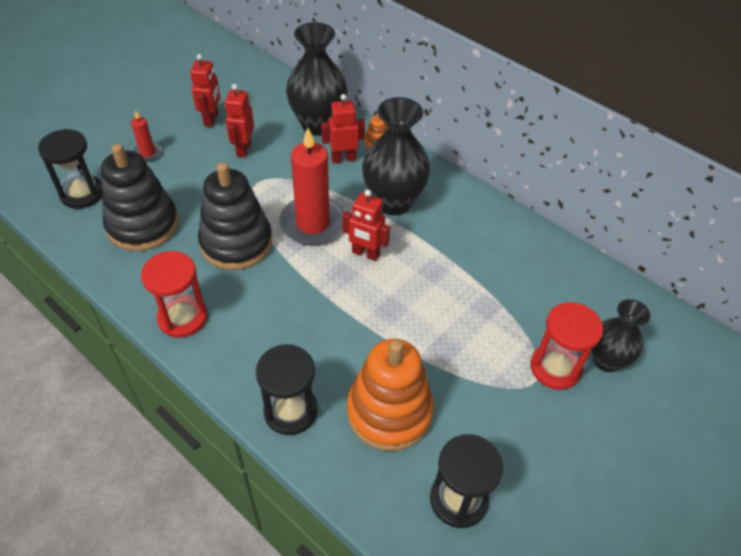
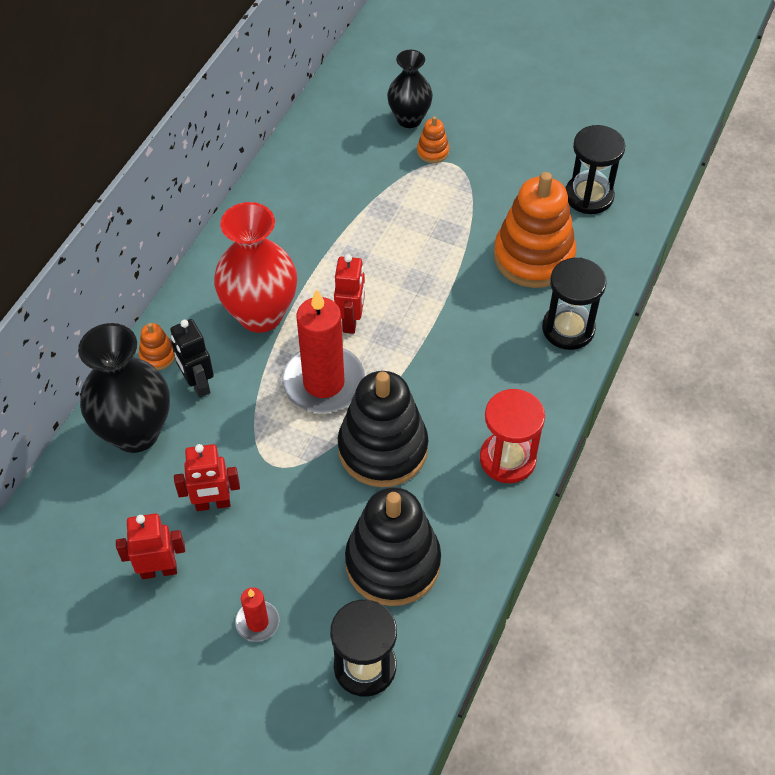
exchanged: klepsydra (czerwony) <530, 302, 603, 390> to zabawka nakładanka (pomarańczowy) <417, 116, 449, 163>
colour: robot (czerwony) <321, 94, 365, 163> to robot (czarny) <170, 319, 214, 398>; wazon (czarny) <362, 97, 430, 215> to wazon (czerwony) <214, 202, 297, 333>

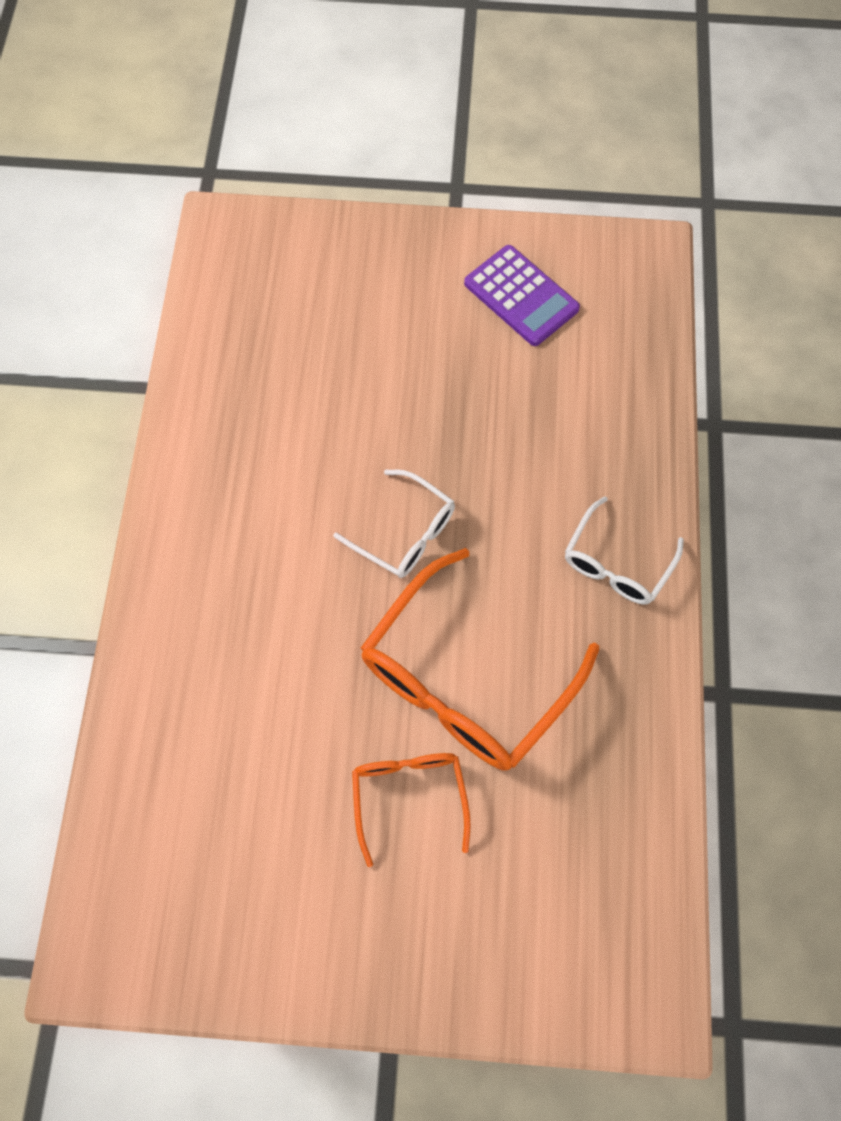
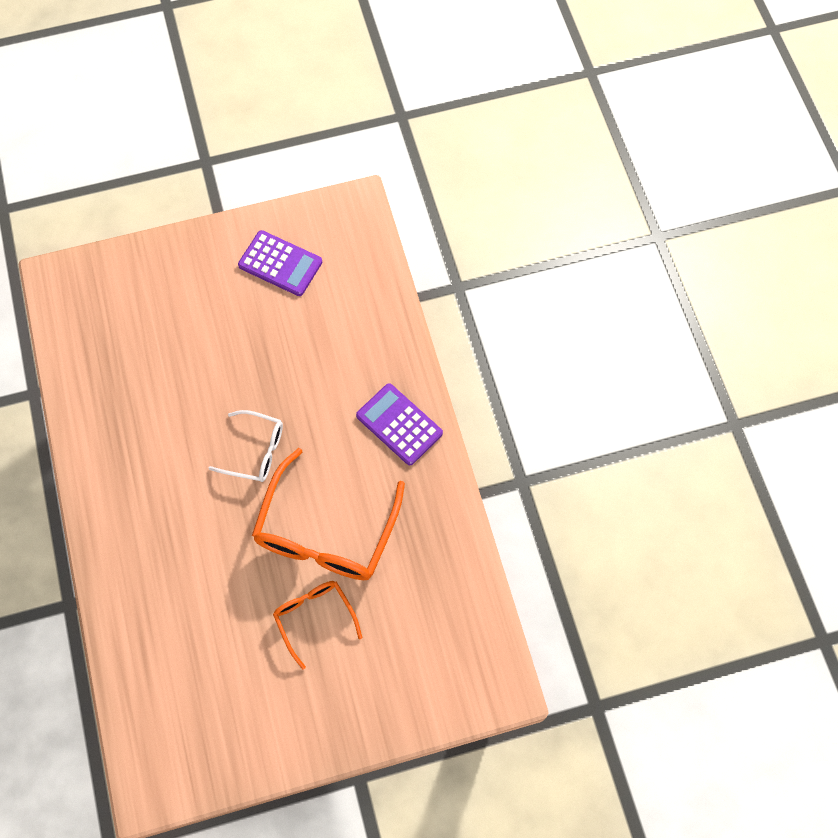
exchanged: okulary (biały) <565, 496, 684, 605> to kalkulator (fioletowy) <356, 383, 443, 465>

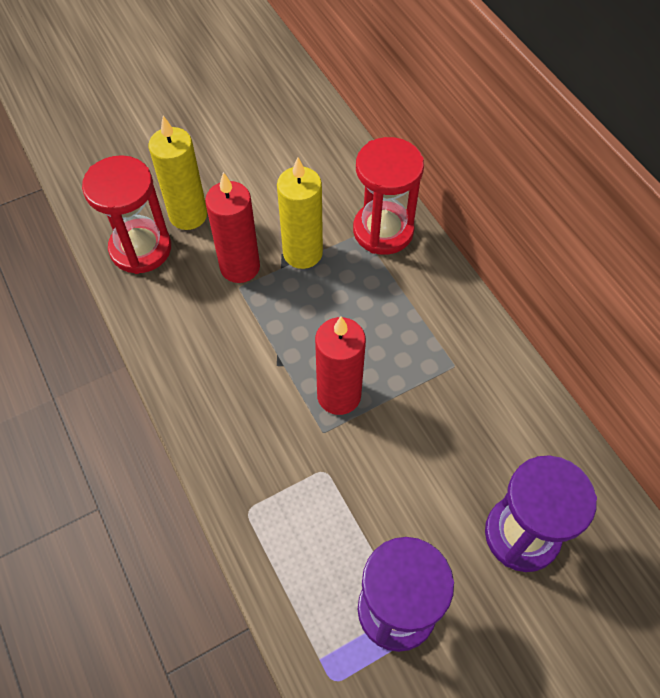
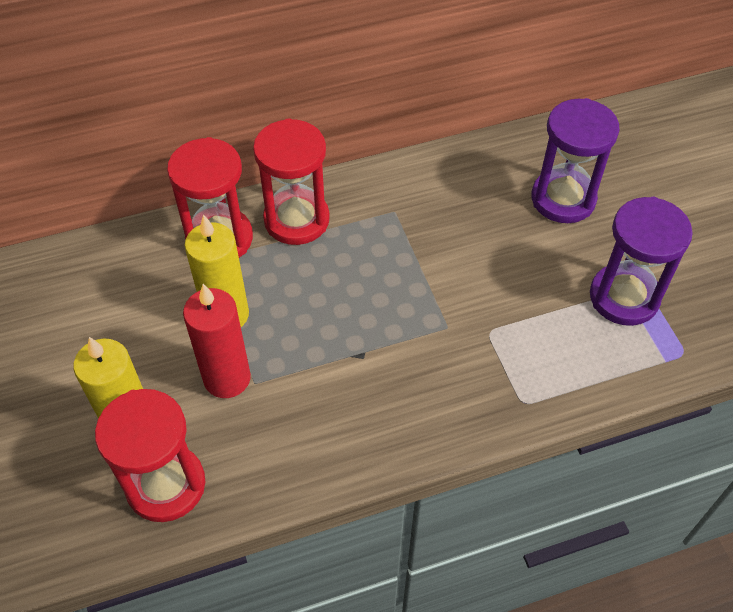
missing: świeca (czerwony) <315, 317, 366, 415>
appeared: klepsydra (czerwony) <253, 118, 330, 245>

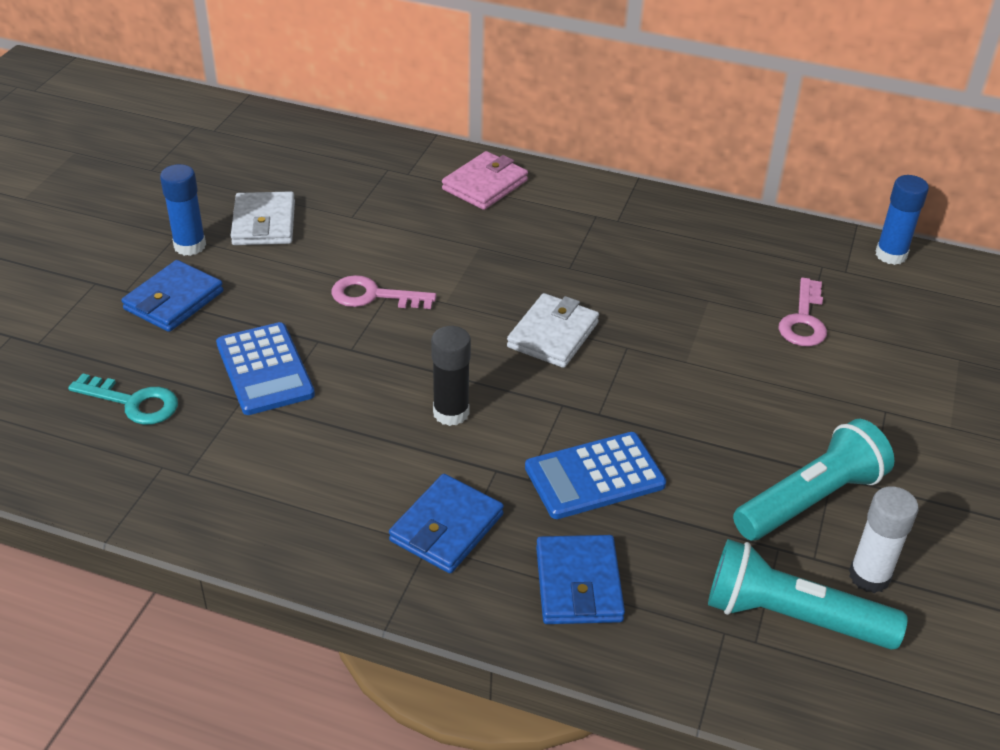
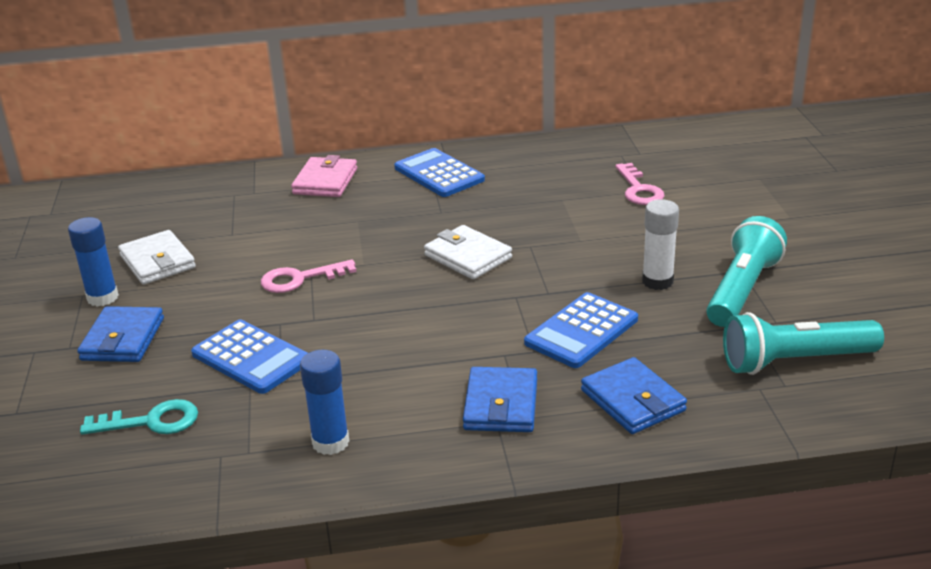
missing: klej w sztyfcie (czarny) <431, 326, 471, 426>
appeared: kalkulator (niebieski) <394, 148, 485, 197>
relocated: klej w sztyfcie (niebieski) <875, 175, 929, 265> to <300, 350, 349, 455>; klej w sztyfcie (biały) <849, 486, 918, 593> to <642, 199, 679, 290>
spun: portfel (biały) <507, 293, 599, 368> = <424, 225, 512, 279> 45 degrees counterclockwise

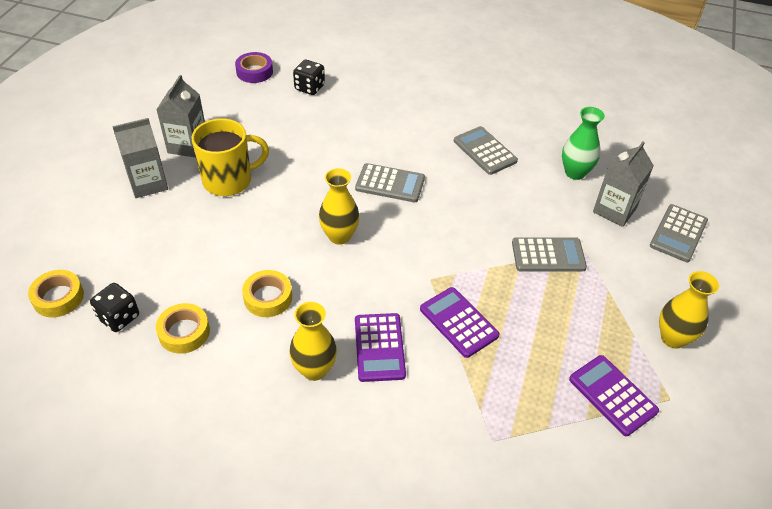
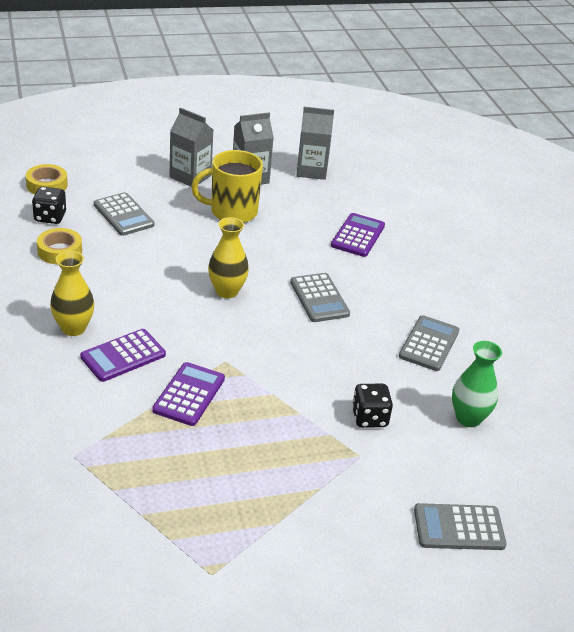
missing: taśma klejąca (fioletowy) <235, 52, 273, 83>; taśma klejąca (żółty) <242, 270, 292, 317>; wazon (żółty) <659, 271, 719, 349>
relocated: kostka do gry (czarny) <293, 60, 325, 95> to <352, 384, 393, 428>; karton mleka (szary) <593, 141, 654, 227> to <296, 107, 334, 180>; kalkulator (szary) <512, 237, 587, 272> to <94, 192, 154, 236>; kalkulator (fioletowy) <569, 355, 659, 436> to <331, 213, 385, 257>
spun: kubek (żółty) <192, 118, 269, 196> = <191, 150, 263, 223> 135 degrees clockwise

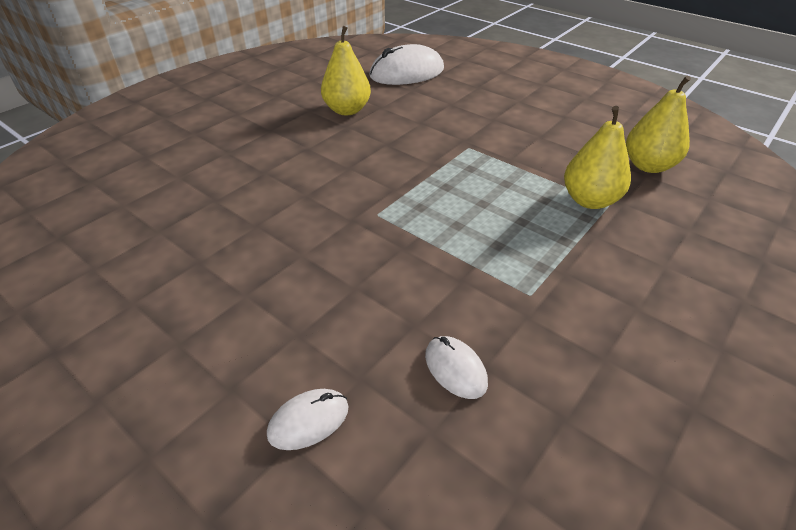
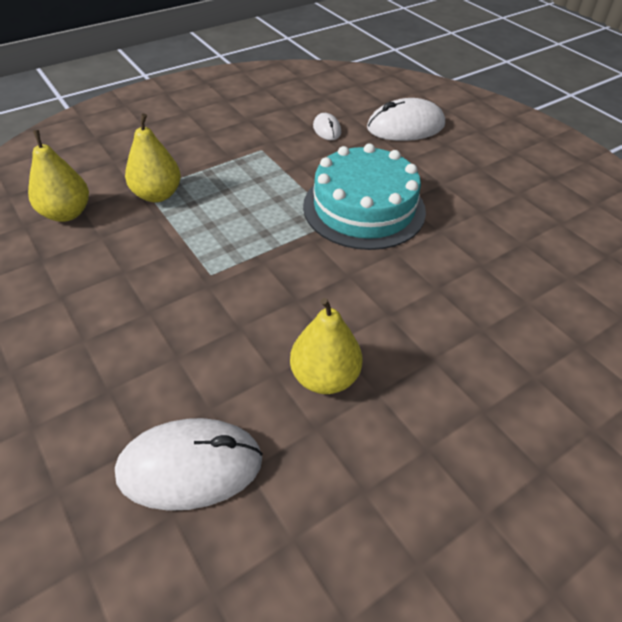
appeared: tort (turkusowy) <303, 143, 426, 250>
size: myszka (biały) <267, 389, 349, 450> = <367, 98, 445, 141> x1.96

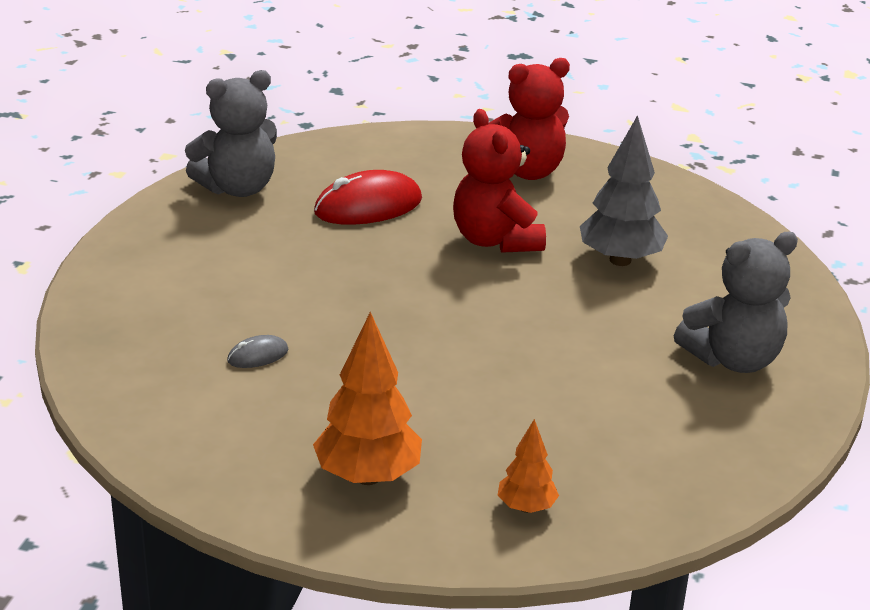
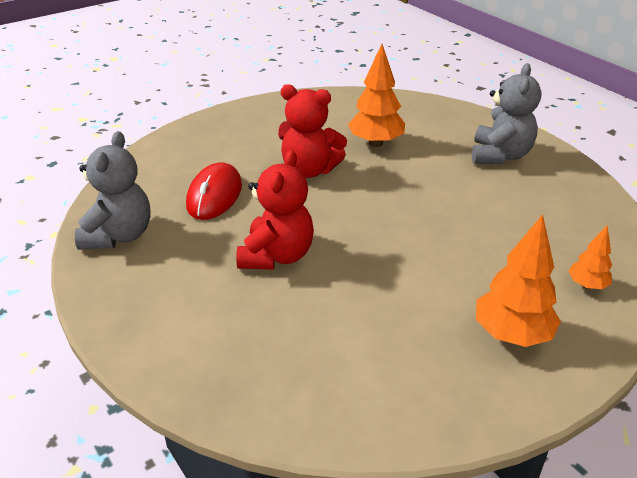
missing: myszka (szary) <227, 335, 288, 368>
relocated: miś (czerwony) <489, 58, 570, 180> to <236, 150, 314, 269>
colour: drzewko (szary) <580, 115, 668, 266> to drzewko (pomarańczowy) <348, 44, 405, 147>

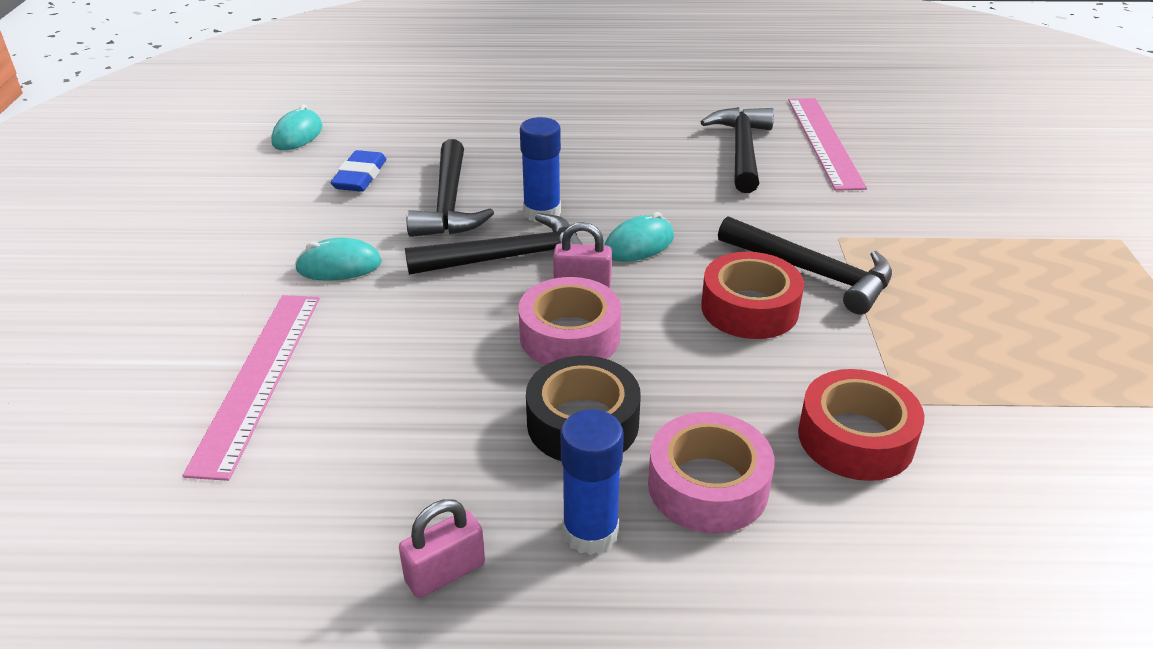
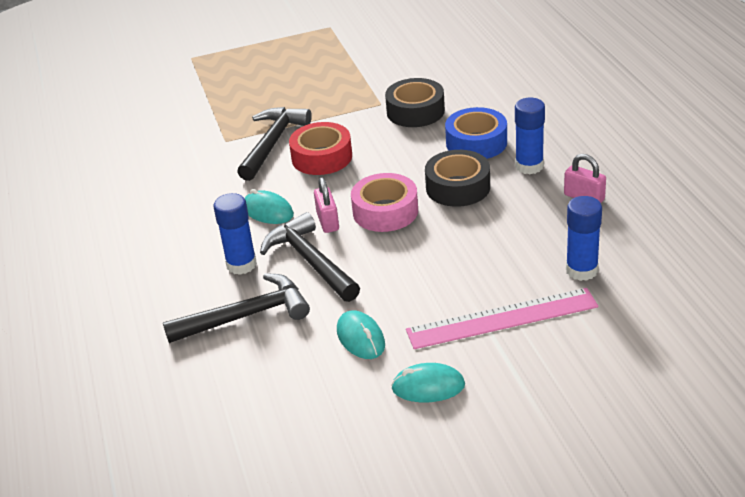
missing: linijka (różowy) <788, 98, 867, 191>; młotek (czarny) <701, 107, 774, 193>; gumka do mazania (niebieski) <331, 150, 386, 192>
appeared: klej w sztyfcie (niebieski) <566, 196, 602, 281>
relocated: myszka (turkusowy) <271, 104, 322, 150> to <391, 363, 465, 402>
colour: taśma klejąca (czerwony) <798, 369, 924, 481> to taśma klejąca (czarny) <385, 78, 445, 127>; taśma klejąca (różowy) <648, 412, 775, 533> to taśma klejąca (niebieski) <445, 107, 507, 159>

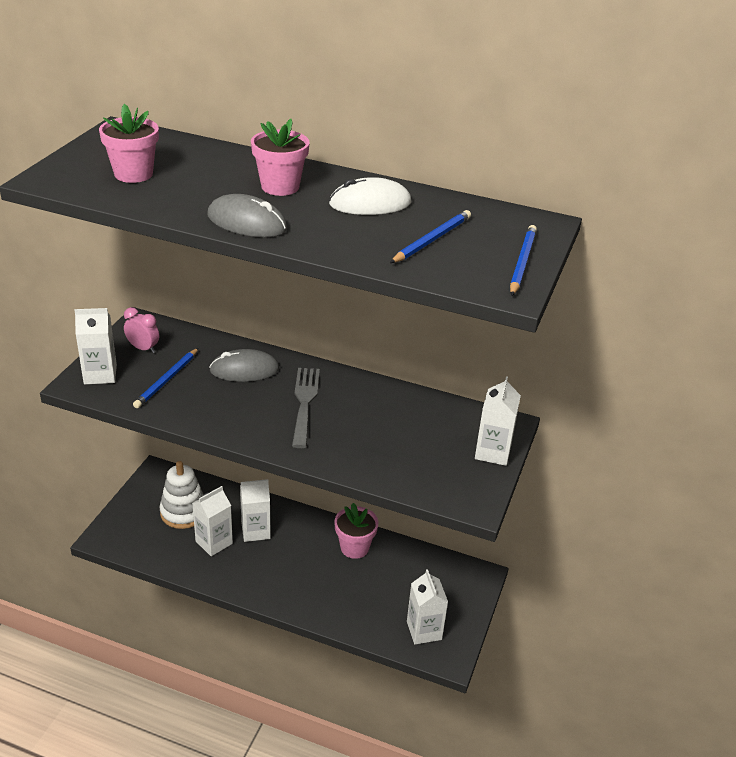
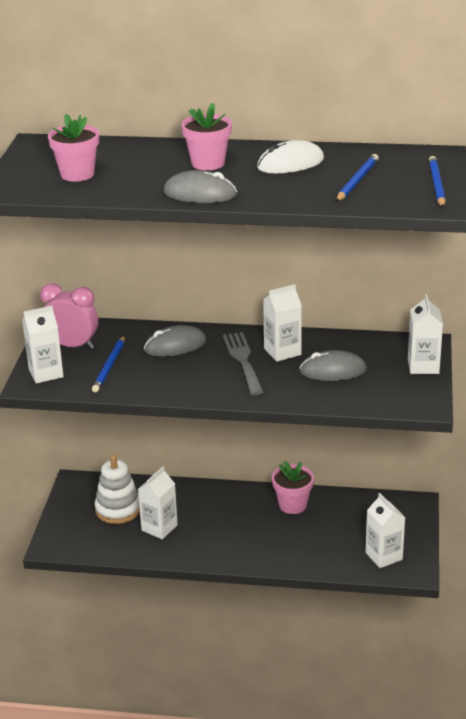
appeared: myszka (szary) <299, 350, 367, 381>
relocated: karton mleka (biały) <240, 479, 271, 542> to <263, 284, 302, 362>
size: budzik (różowy) <124, 307, 159, 353> = <40, 283, 98, 349> x1.61

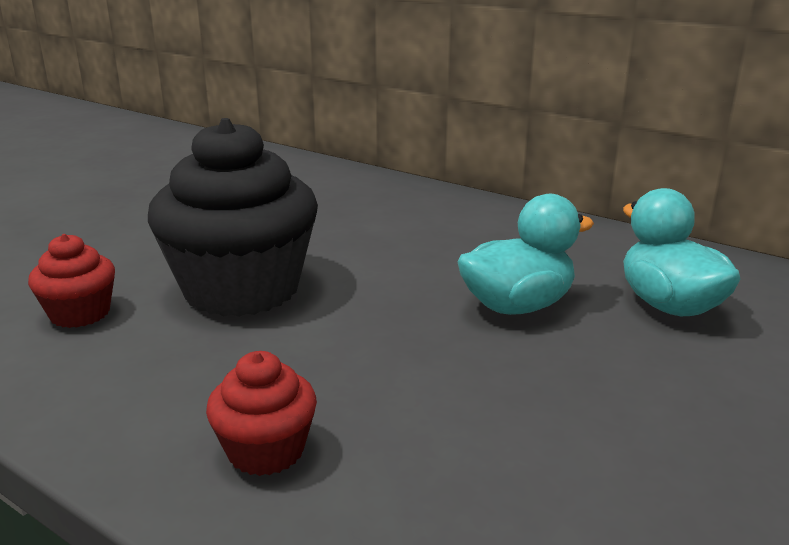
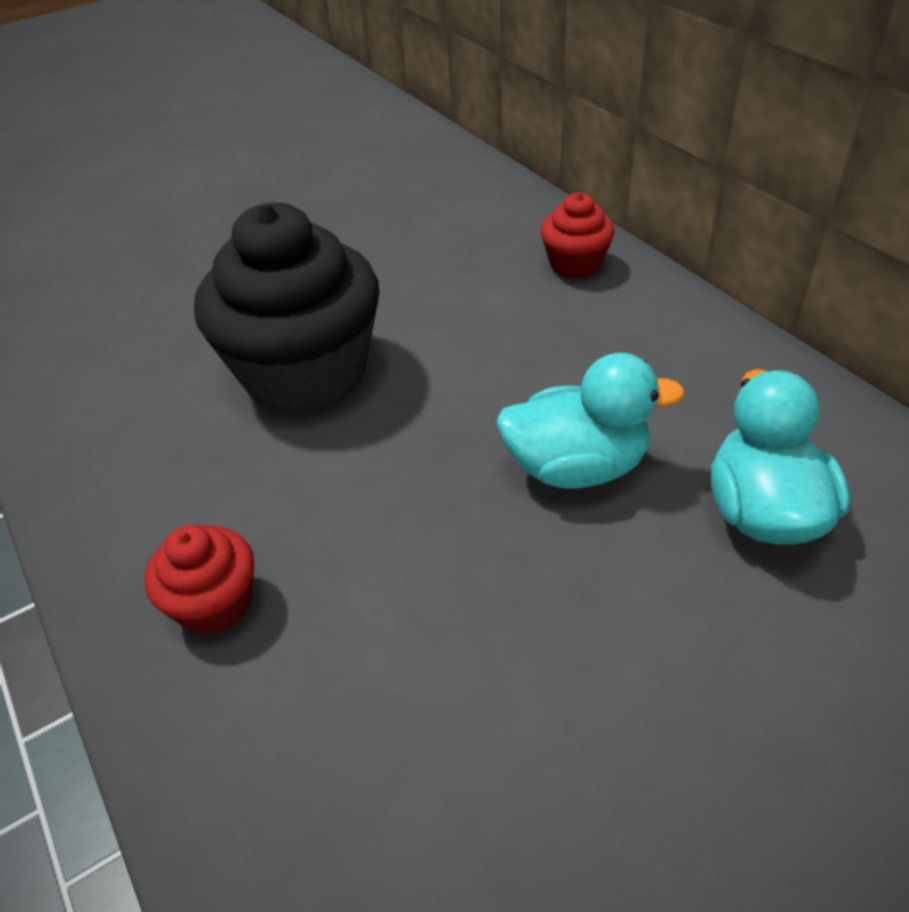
relocated: muffinka (czerwony) <28, 234, 115, 328> to <541, 193, 615, 279>

